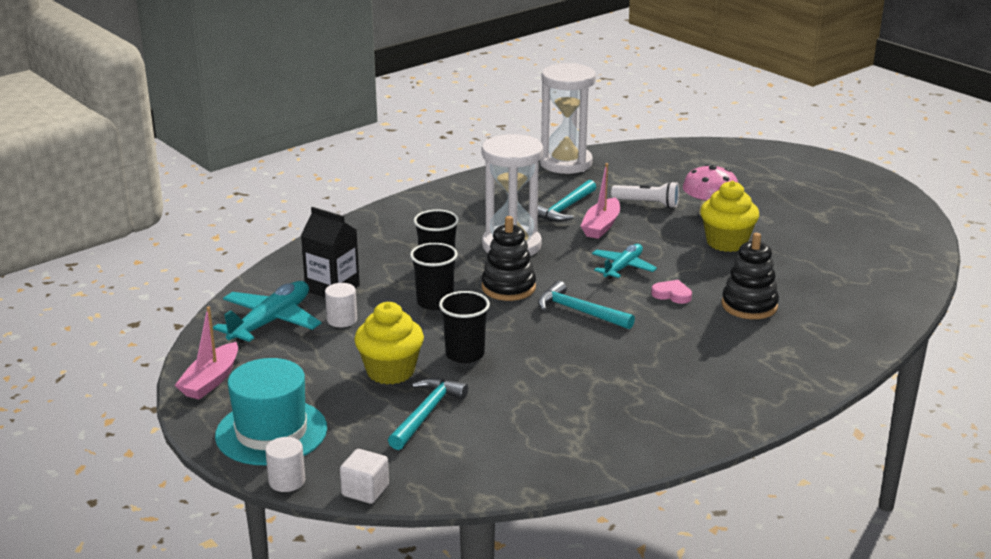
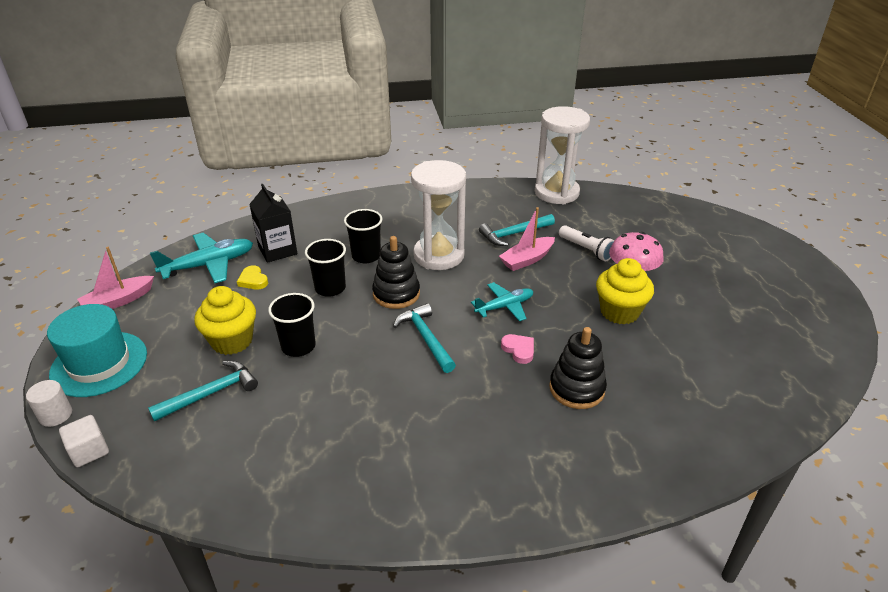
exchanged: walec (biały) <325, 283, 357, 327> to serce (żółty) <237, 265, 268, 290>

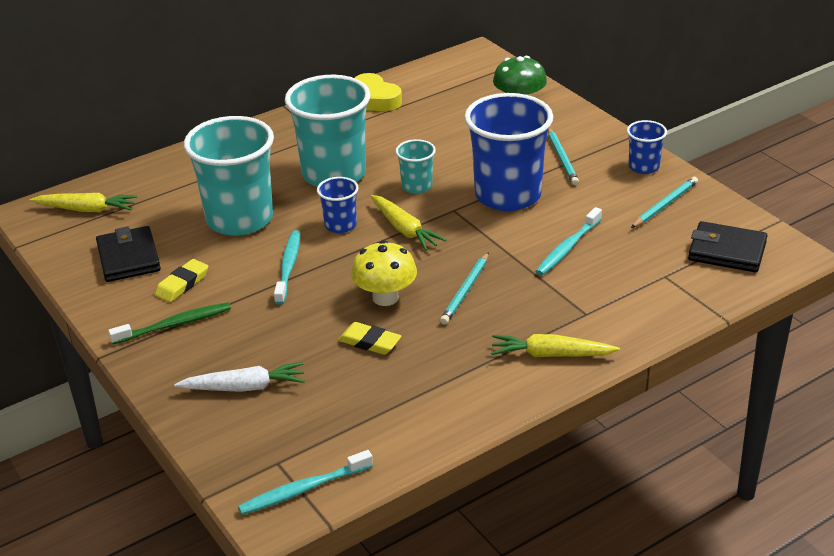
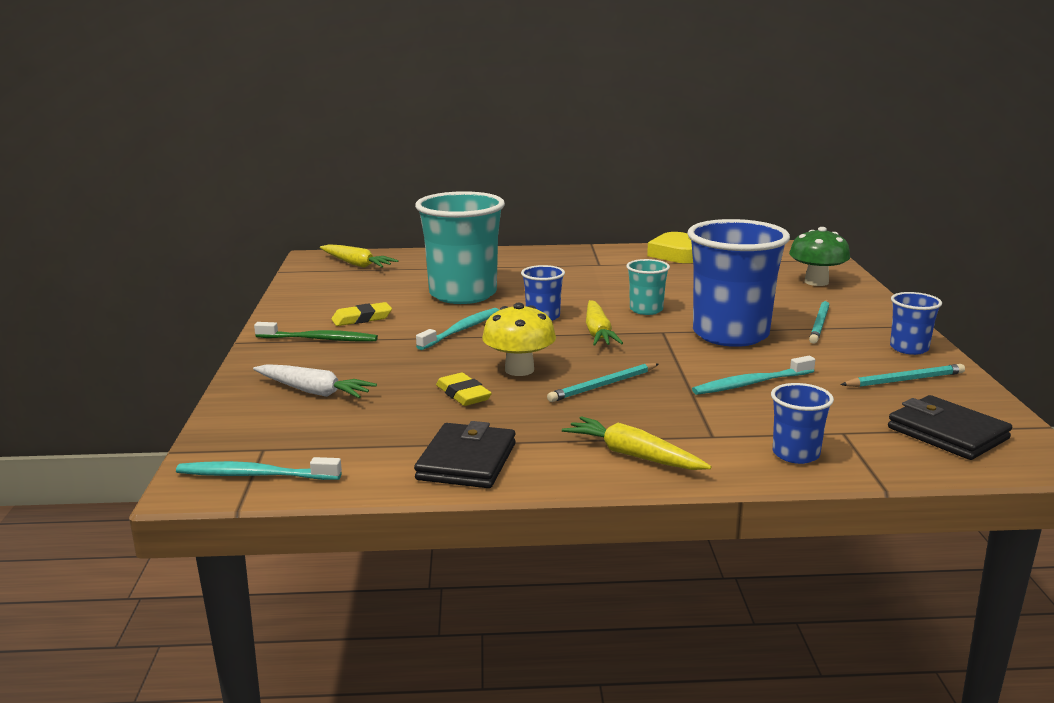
missing: szklanka (turkusowy) <285, 75, 370, 186>
appeared: szklanka (niebieski) <771, 383, 834, 464>
relocated: portfel (czarny) <96, 226, 161, 282> to <414, 421, 516, 488>

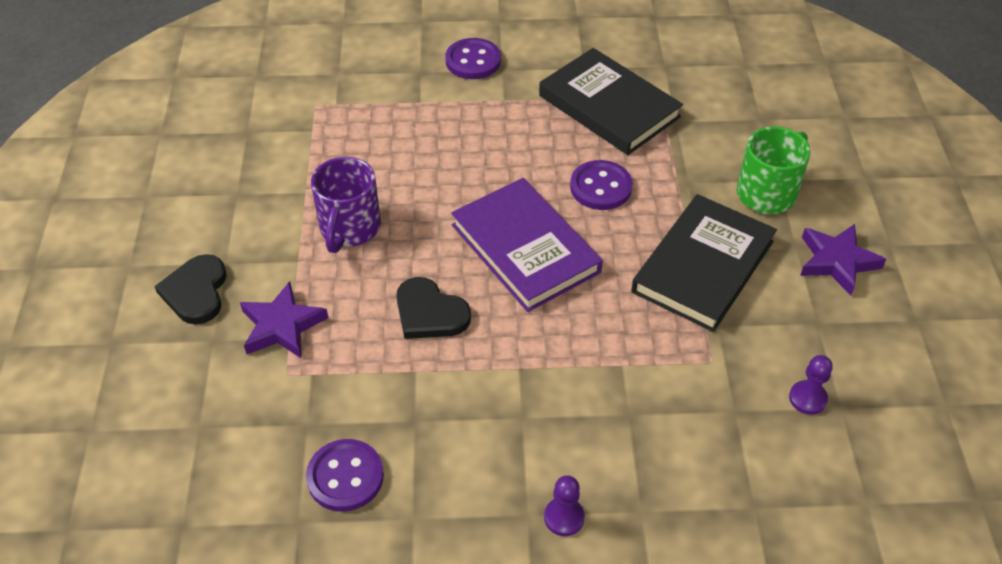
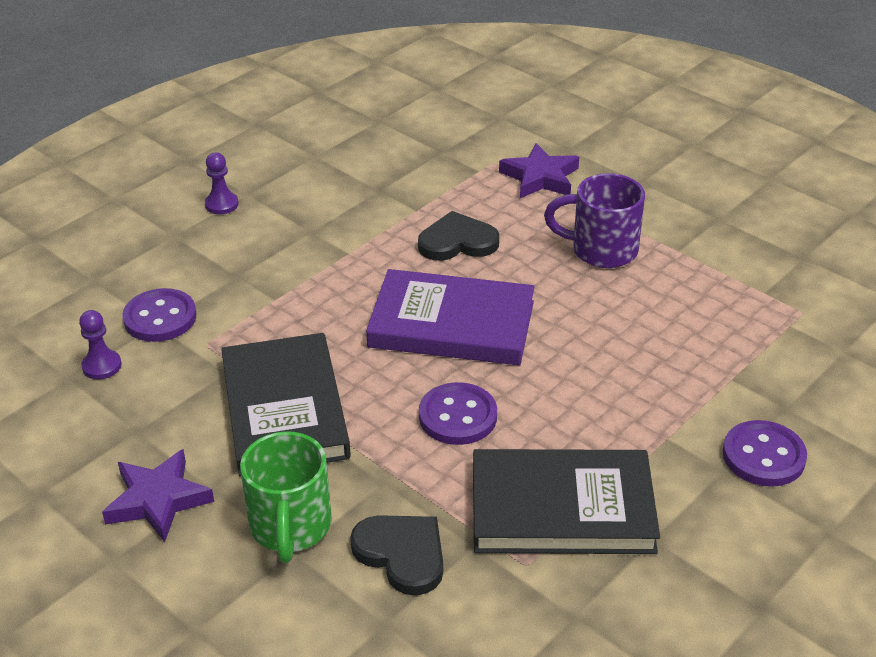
relocated: serce (czarny) <154, 254, 226, 325> to <350, 515, 443, 596>; guzik (fioletowy) <306, 439, 384, 512> to <122, 288, 196, 342>
spun: kubek (fioletowy) <311, 157, 381, 253> = <544, 173, 645, 268> 45 degrees counterclockwise

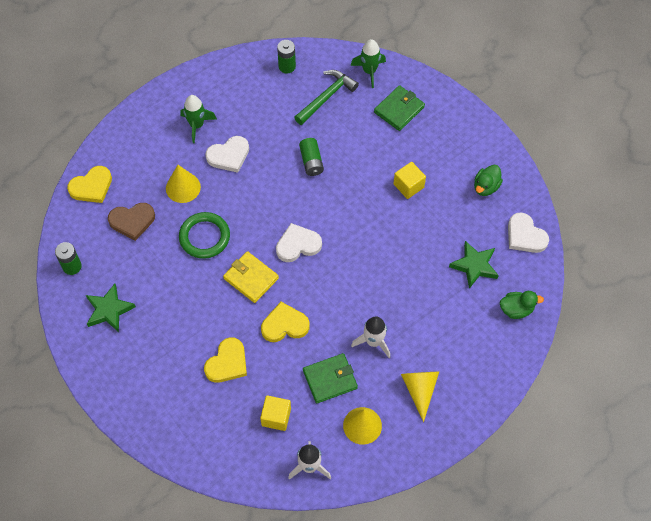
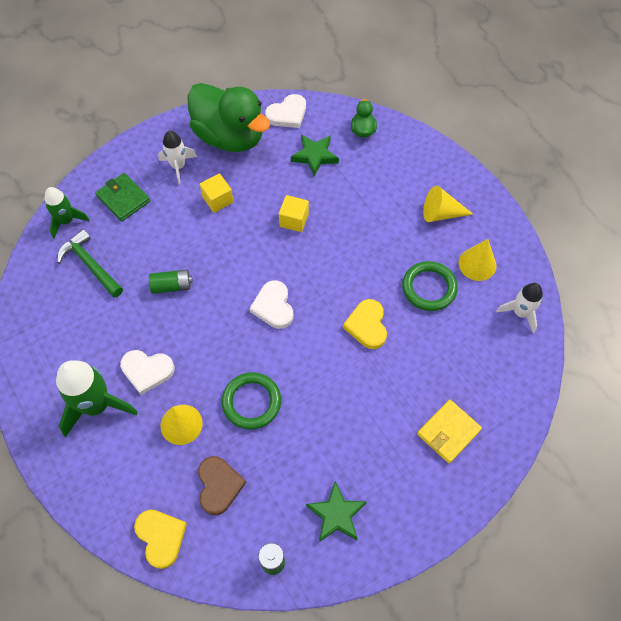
missing: bateria (zielony) <277, 40, 296, 73>; serce (żółty) <204, 338, 247, 383>
relocated: portfel (żółty) <223, 251, 279, 303> to <417, 400, 482, 463>; rakieta (biały) <351, 316, 390, 358> to <158, 131, 197, 184>; sześcian (żółty) <260, 395, 291, 431> to <279, 195, 309, 232>
exchanged: portfel (zielony) <303, 353, 358, 403> to pierścień (zielony) <402, 261, 458, 311>
spun: serce (biały) <205, 136, 249, 173> = <120, 350, 175, 395> 120 degrees clockwise
size: rakieta (zielony) <180, 95, 217, 143> = <56, 360, 138, 437> x1.65; kaczka (zielony) <474, 165, 503, 196> = <187, 83, 270, 152> x2.43

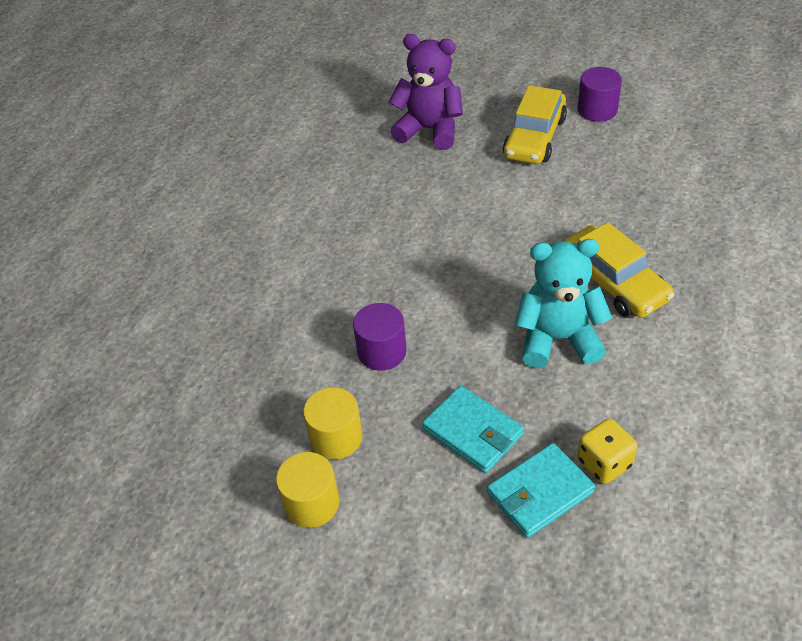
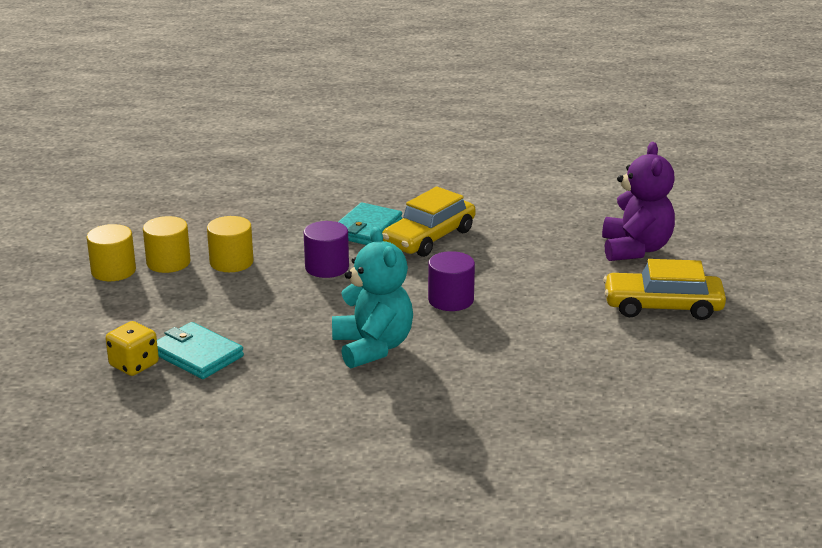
appeared: walec (żółty) <87, 224, 136, 281>
relocated: walec (fioletowy) <578, 67, 622, 122> to <428, 251, 475, 311>; samochód (żółty) <564, 222, 674, 318> to <382, 186, 476, 257>; portfel (turkusowy) <422, 385, 524, 473> to <338, 203, 402, 245>; kostka do gry (żółty) <577, 418, 638, 484> to <105, 321, 159, 376>

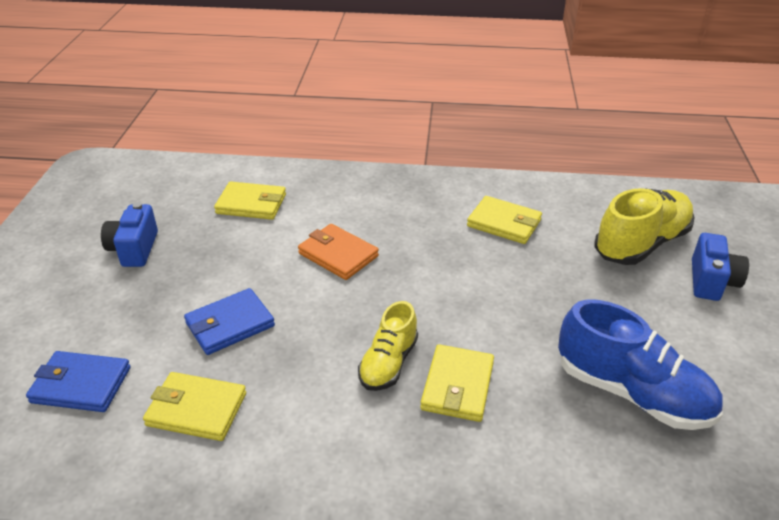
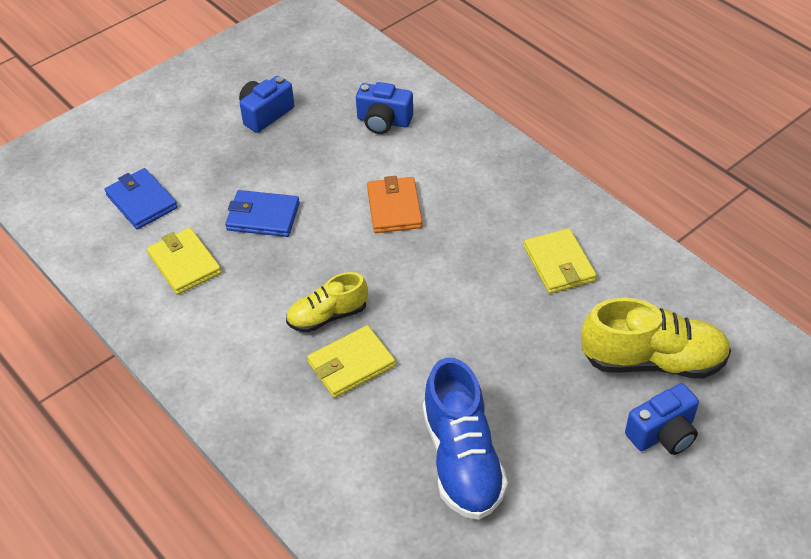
exchanged: portfel (żółty) <214, 181, 286, 220> to aparat fotograficzny (niebieski) <356, 82, 413, 134>

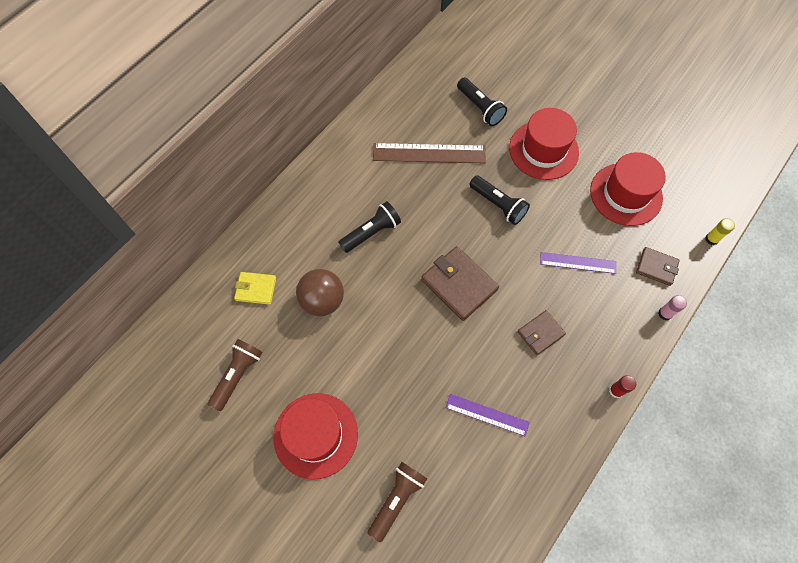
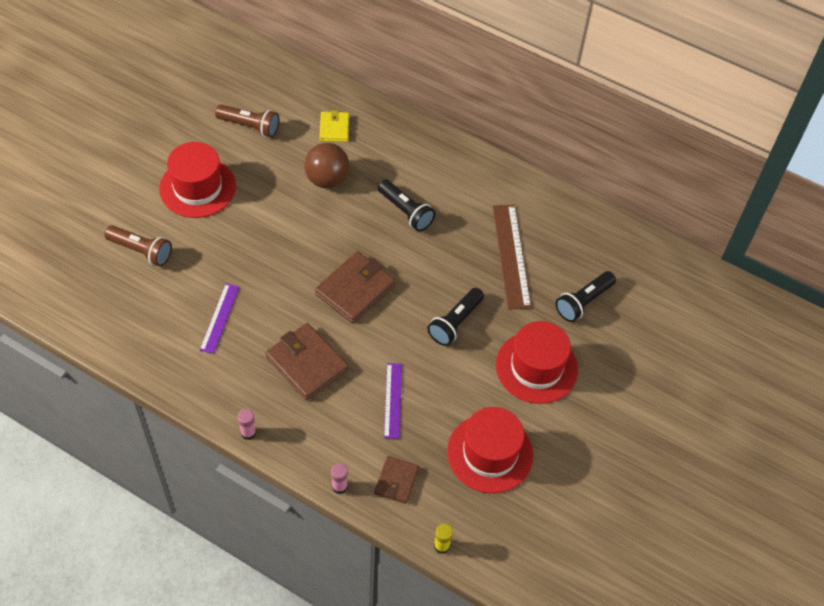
colour: klej w sztyfcie (czerwony) <609, 375, 636, 398> to klej w sztyfcie (różowy) <237, 409, 256, 440>
size: portfel (brązowy) <518, 310, 566, 355> = <265, 323, 348, 400> x1.69

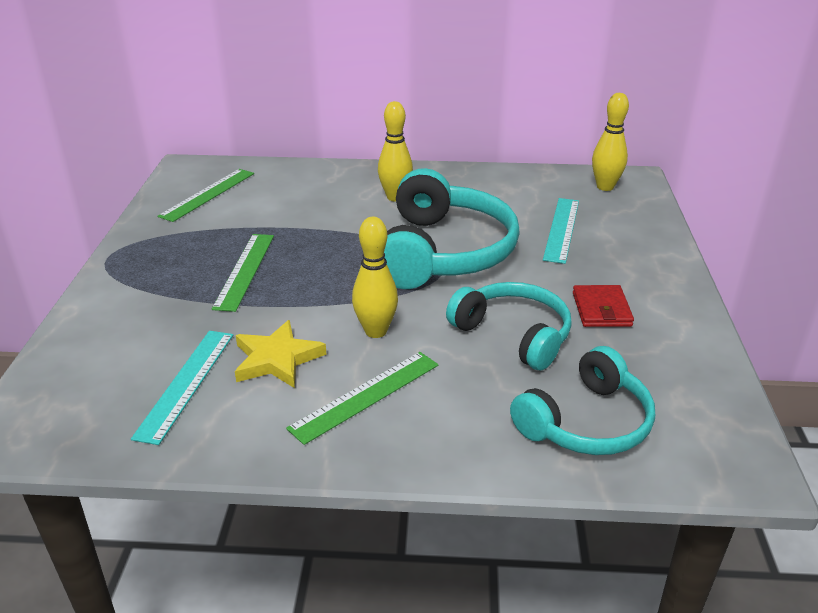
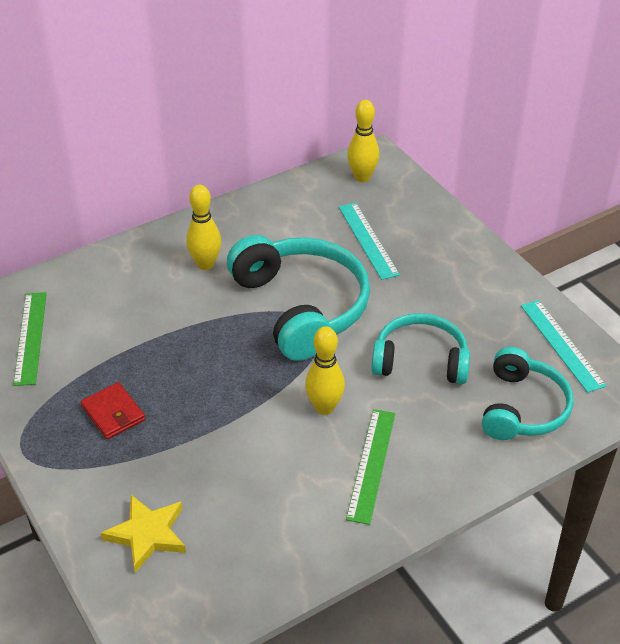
missing: linijka (zielony) <212, 234, 274, 312>
relocated: portfel (czerwony) <573, 285, 634, 327> to <81, 382, 145, 439>; gwiazda (żółty) <235, 320, 327, 388> to <101, 495, 186, 573>; linijka (turkusowy) <131, 331, 233, 445> to <521, 300, 606, 393>

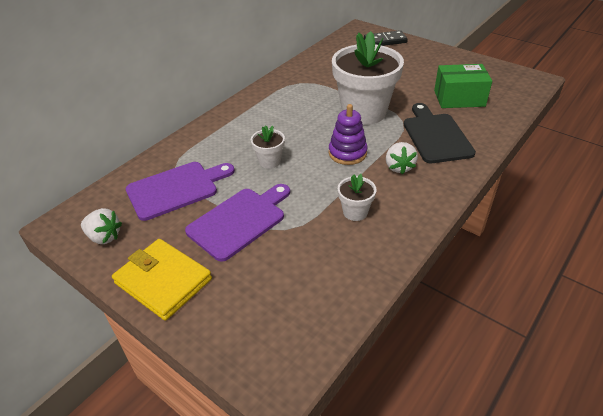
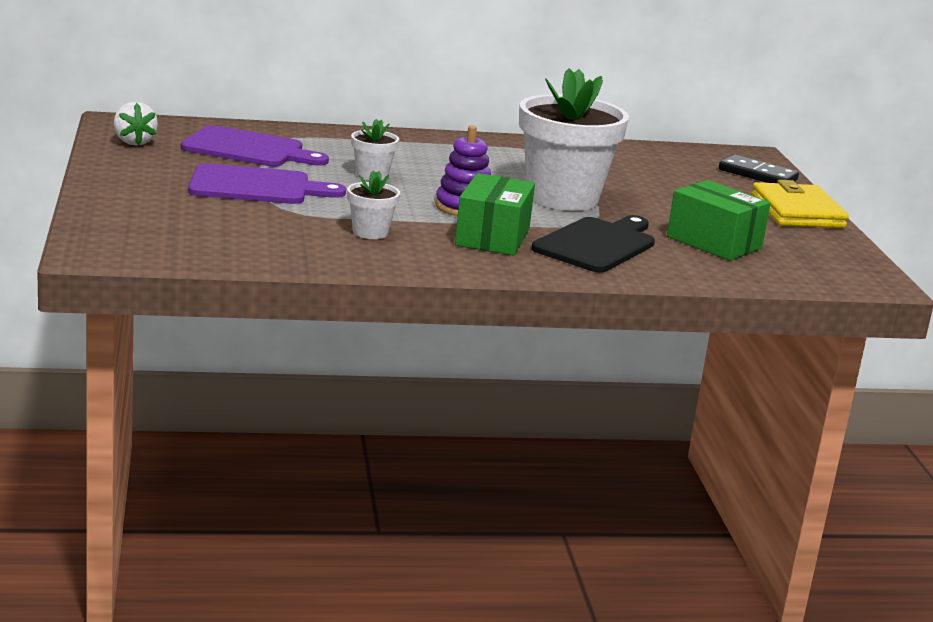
relocated: portfel (żółty) <112, 239, 212, 321> to <752, 180, 849, 228>
exchanged: truskawka (biały) <386, 142, 418, 174> to pudełko (zielony) <455, 173, 535, 256>

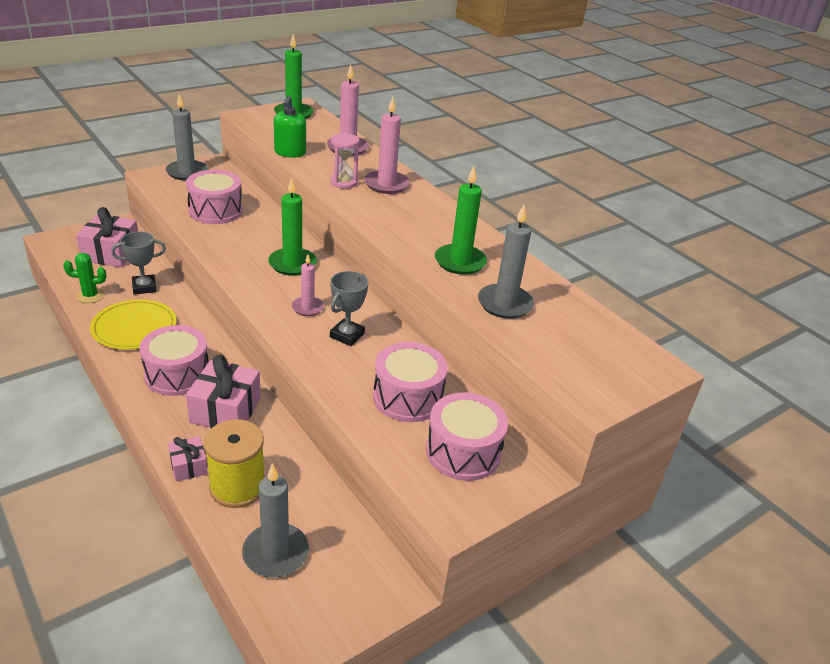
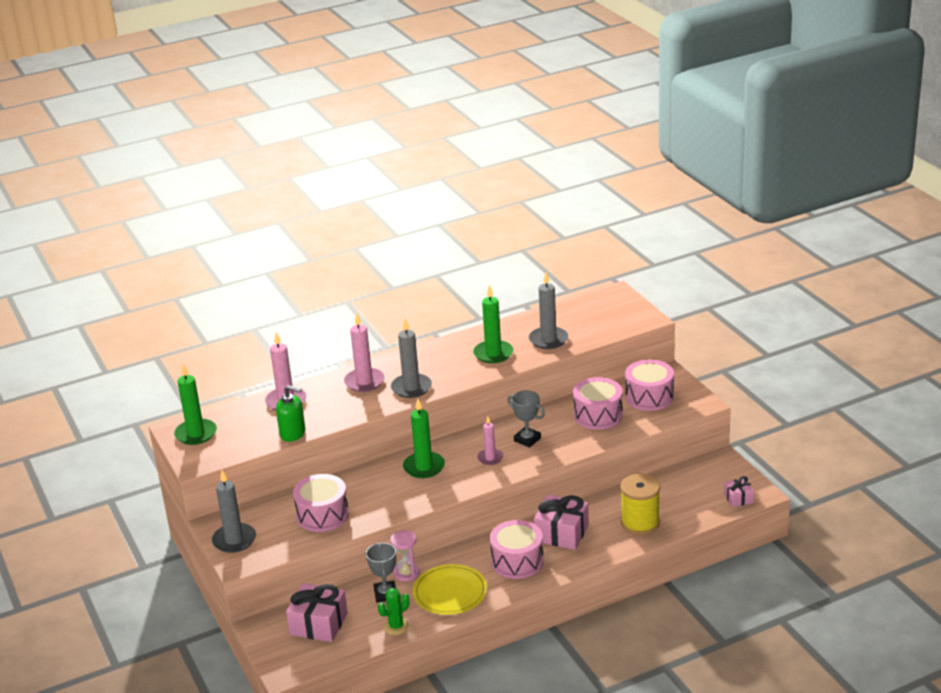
relocated: klepsydra (różowy) <330, 133, 359, 189> to <390, 530, 420, 582>; prezent (różowy) <168, 437, 208, 481> to <724, 476, 754, 507>; świeca (szary) <242, 463, 309, 578> to <391, 319, 432, 398>
spun: kaktus (zielony) <63, 253, 107, 303> = <378, 588, 410, 635> 45 degrees clockwise

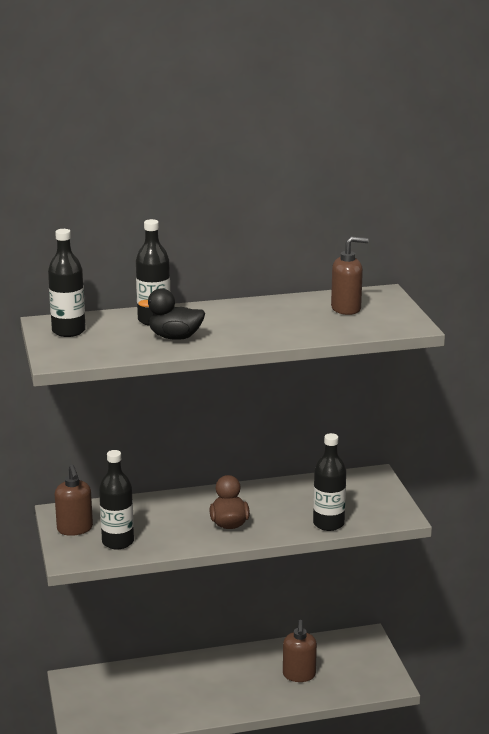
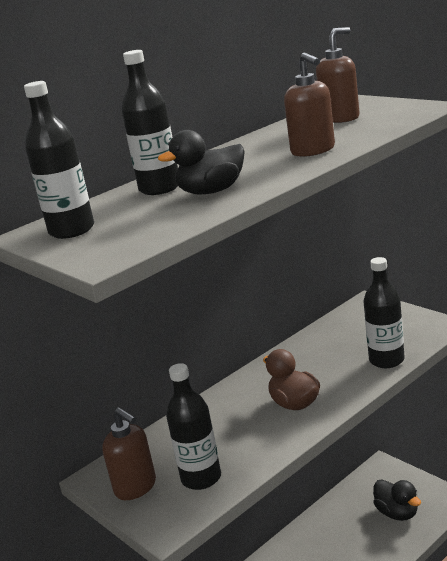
appeared: kaczka (czarny) <373, 480, 421, 521>
relocated: dozownik mydła (brązowy) <283, 620, 317, 682> to <284, 53, 335, 157>

